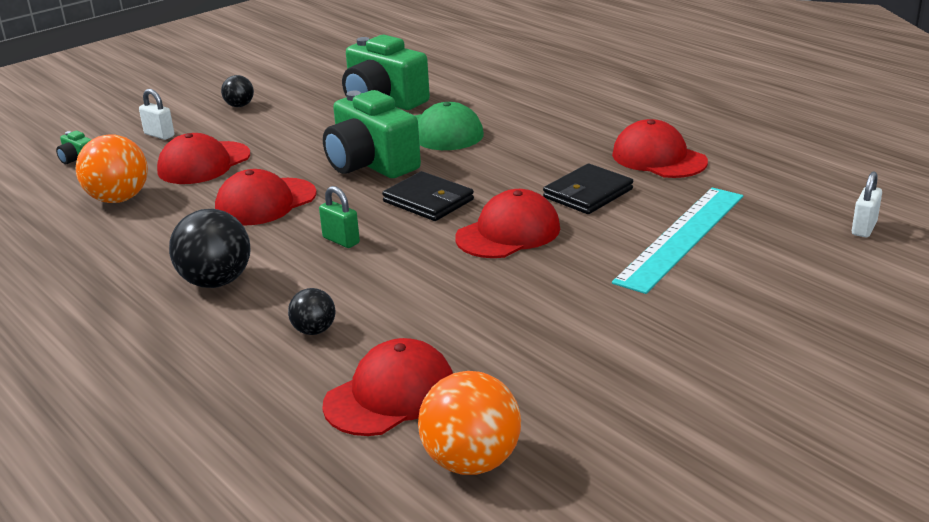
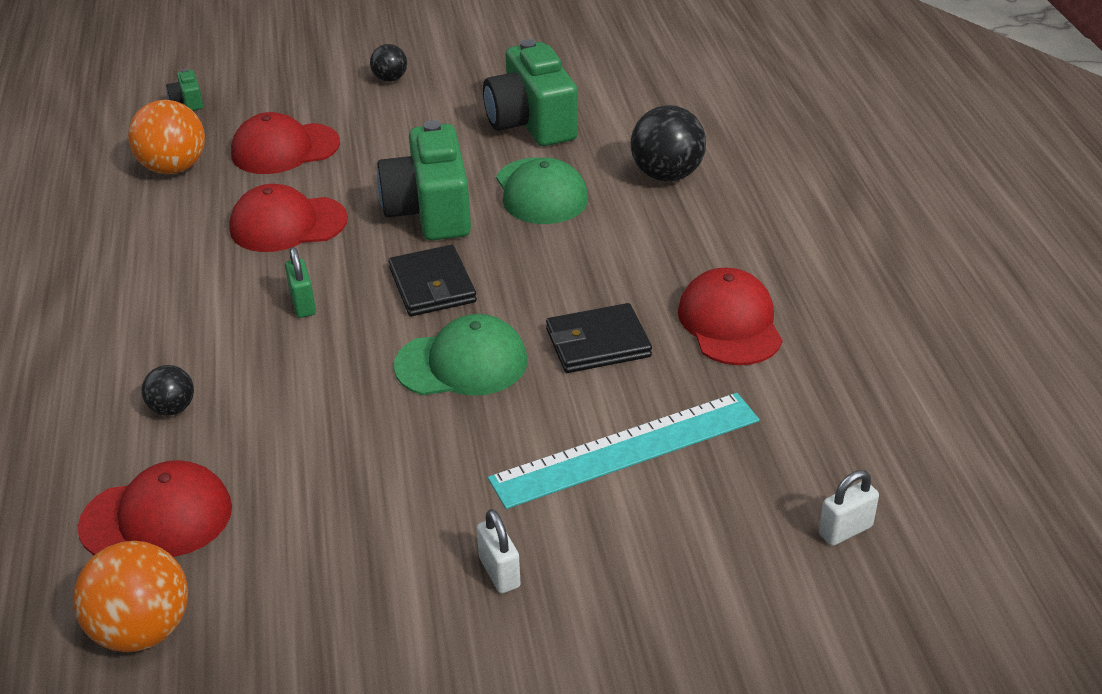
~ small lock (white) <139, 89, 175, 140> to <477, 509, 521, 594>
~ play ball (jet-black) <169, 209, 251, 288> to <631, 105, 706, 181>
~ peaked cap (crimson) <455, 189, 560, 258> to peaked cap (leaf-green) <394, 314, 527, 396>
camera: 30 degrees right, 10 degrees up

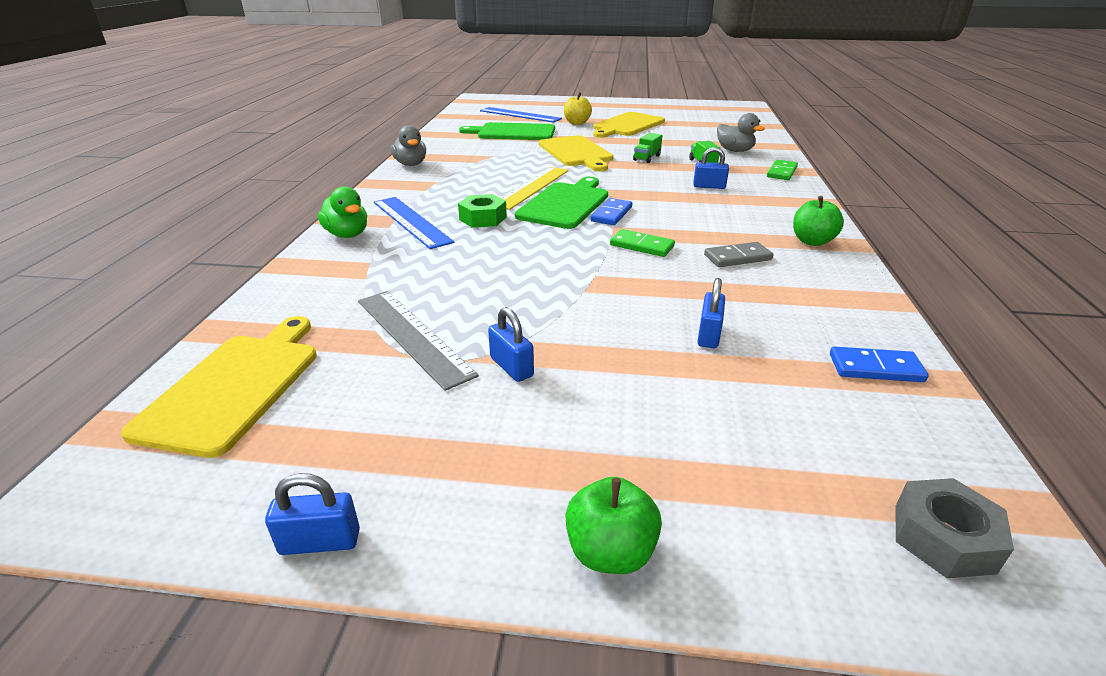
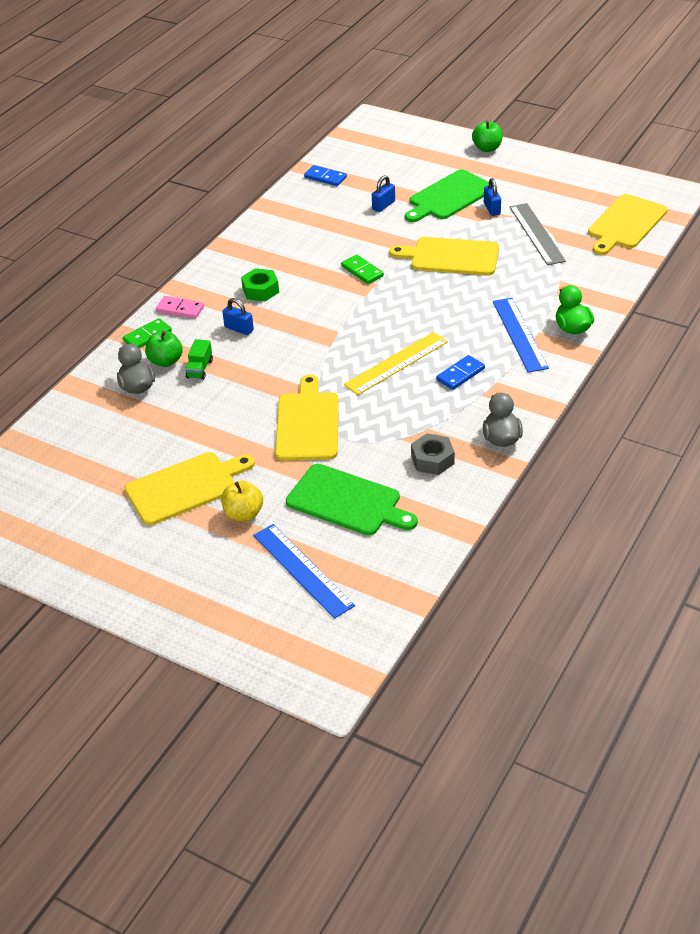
- small lock (cobalt) <265, 473, 360, 555>
~ hexagon nut (leaf-green) <458, 194, 507, 228> to <241, 268, 279, 301>
~ cutting board (leaf-green) <515, 177, 608, 229> to <405, 169, 489, 222>
~ domino tile (cobalt) <590, 198, 632, 225> to <436, 355, 485, 390>
- toy truck (leaf-green) <633, 133, 662, 163>
- domino tile (gray) <704, 242, 773, 267>
~ toy apple (leaf-green) <793, 196, 844, 246> to <145, 331, 183, 367>
~ hexagon nut (gray) <896, 478, 1014, 578> to <411, 433, 455, 475>
+ domino tile (pink) <156, 296, 204, 319>
+ cutting board (bright yellow) <389, 237, 499, 275>
camera: 155 degrees left, 10 degrees up

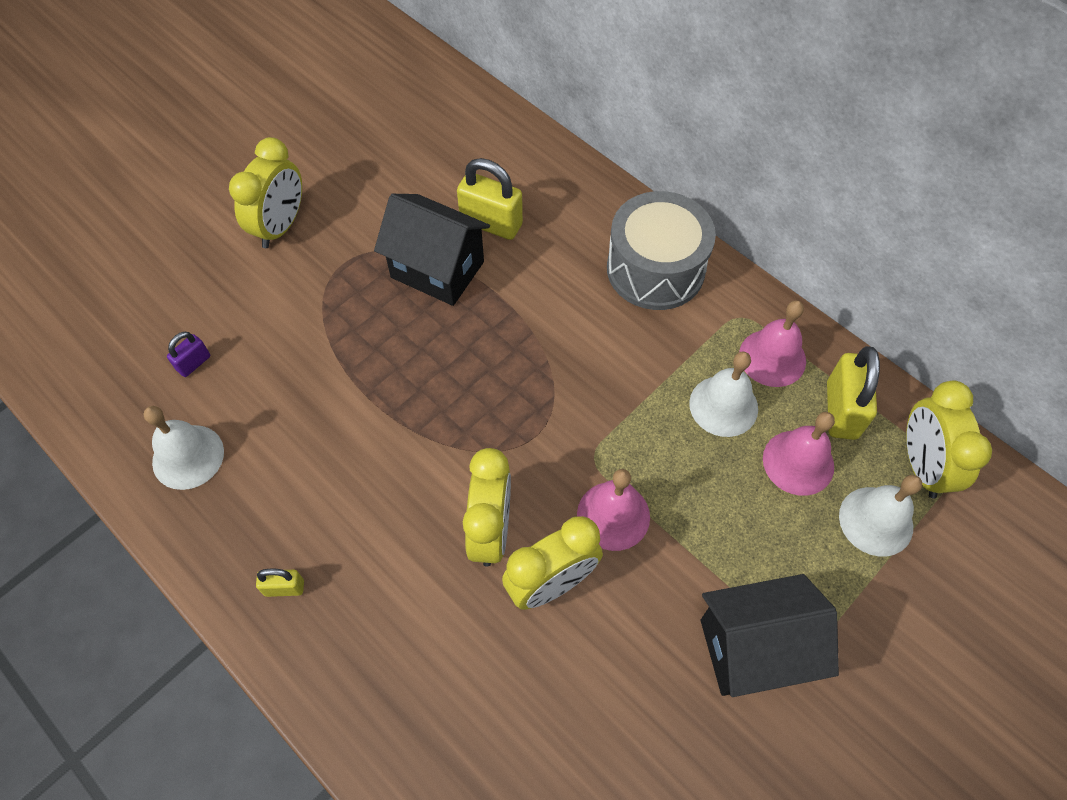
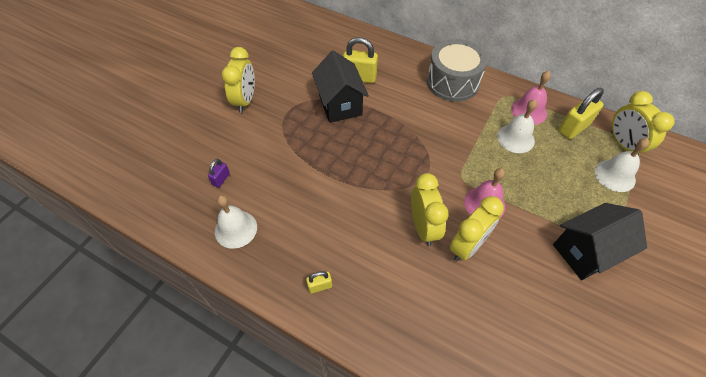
~ toy house (jet-black) <374, 194, 490, 306> = <312, 50, 369, 123> 60 degrees clockwise
- hand bell (pink) <763, 412, 835, 496>
~ small lock (bright yellow) <827, 346, 880, 440> = <558, 88, 604, 139> 60 degrees clockwise
camera: 15 degrees left, 5 degrees down

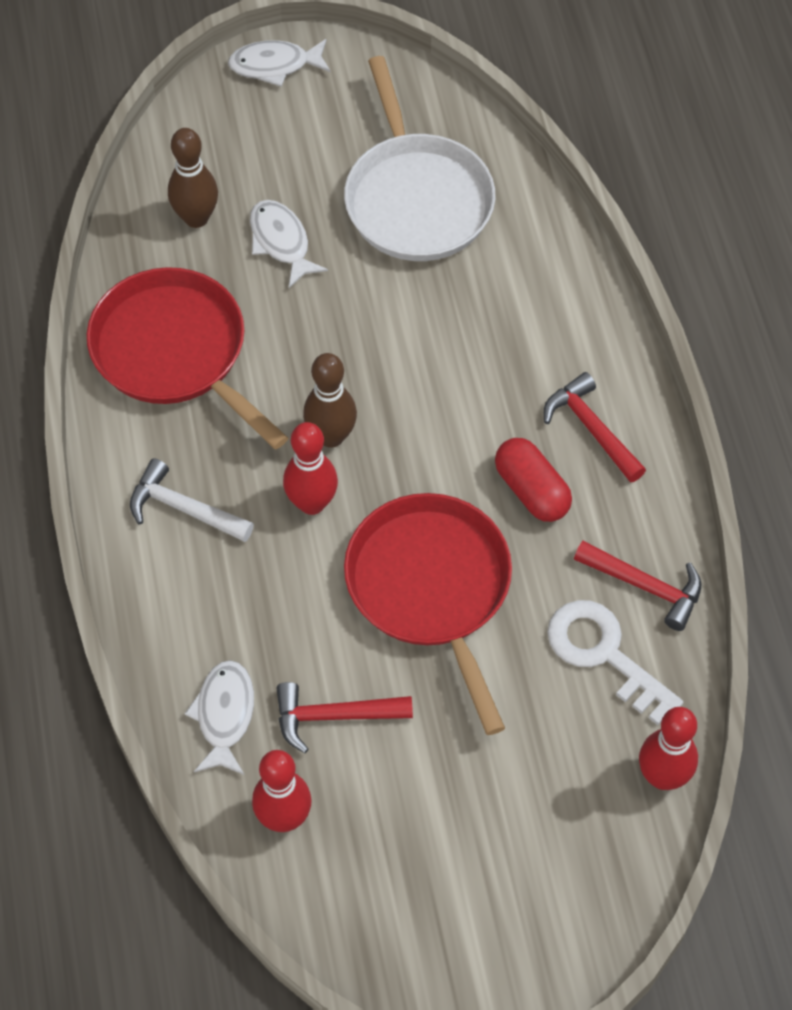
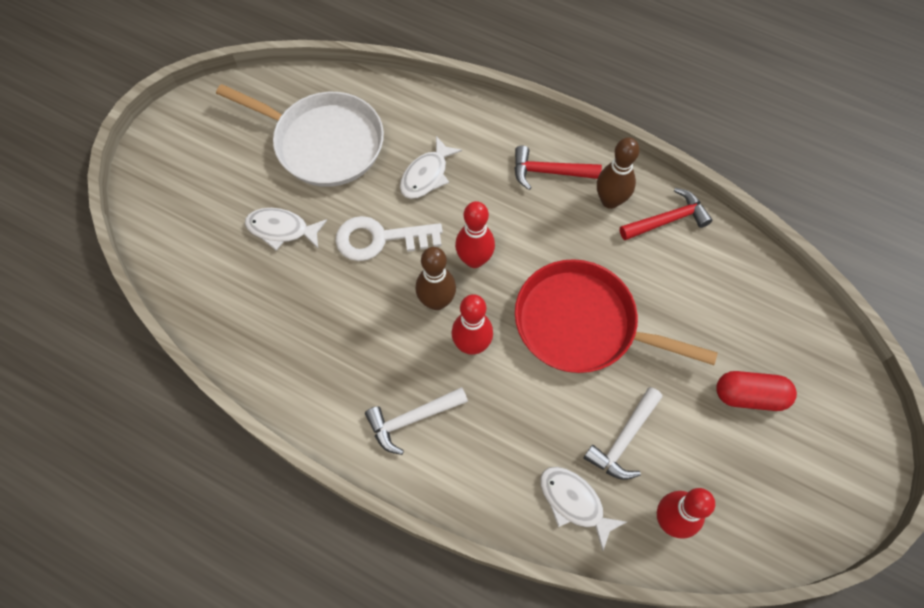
- pan (crimson) <87, 267, 288, 449>
~ tenpin (brown) <168, 128, 218, 228> to <597, 137, 640, 209>
~ fish (white) <228, 39, 331, 86> to <400, 136, 462, 199>
~ hammer (crimson) <276, 682, 413, 753> to hammer (white) <583, 387, 662, 480>
~ capsule (crimson) <495, 438, 572, 522> to <716, 371, 797, 411>
~ door key (white) <547, 600, 683, 725> to <335, 216, 443, 261>
~ tenpin (crimson) <639, 707, 698, 790> to <455, 201, 495, 268>
camera: 50 degrees left, 5 degrees up

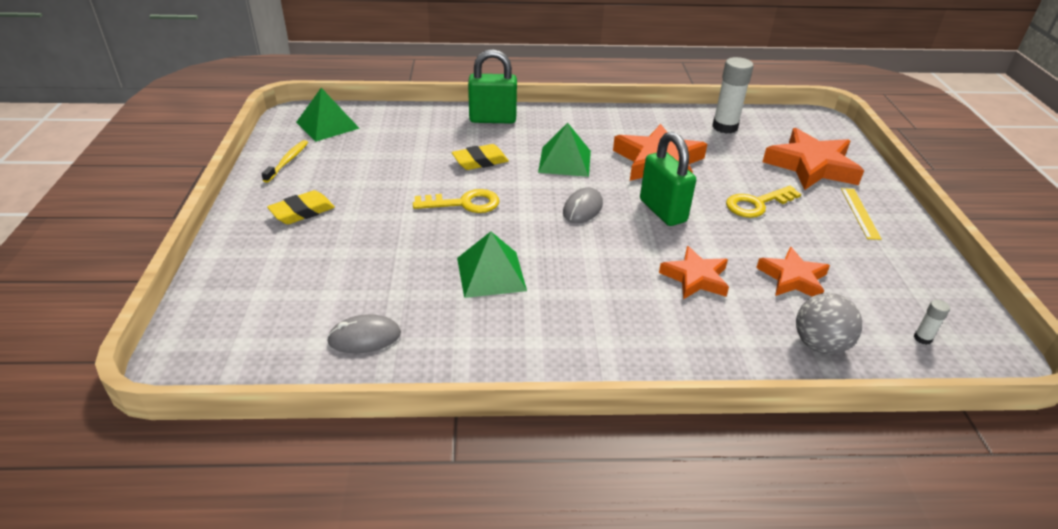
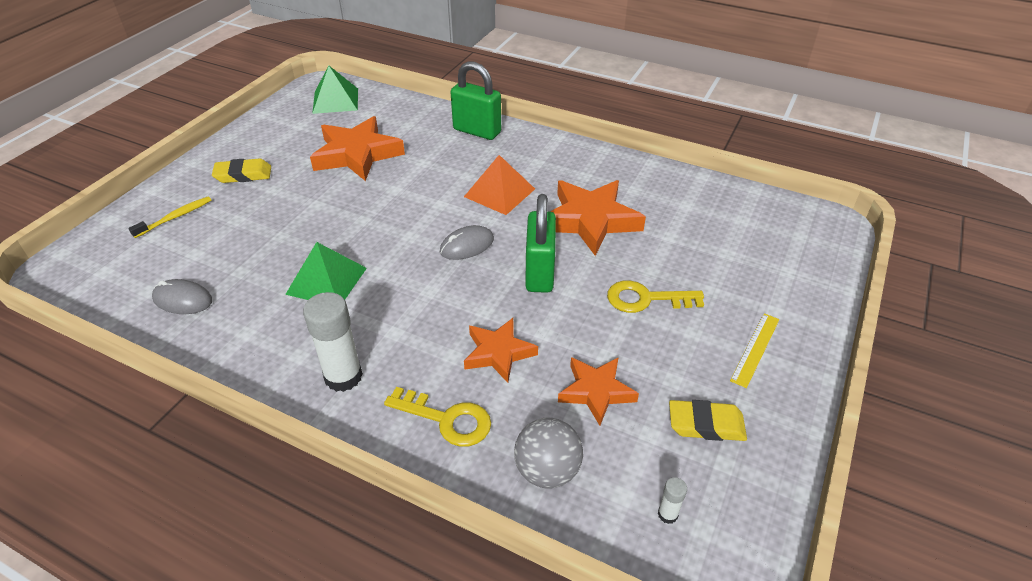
~ dental brush (bright yellow) <261, 140, 308, 183> to <129, 196, 212, 238>
~ door key (bright yellow) <413, 189, 500, 213> to <384, 387, 491, 447>
~ eraser (bright yellow) <452, 144, 509, 170> to <669, 400, 747, 441>
~ solid pyramid (leaf-green) <538, 123, 591, 177> to solid pyramid (orange-coloured) <464, 155, 535, 215>
~ glue stick (white) <712, 57, 754, 134> to <303, 292, 363, 392>
~ star (orange-coloured) <762, 128, 864, 190> to <310, 116, 405, 181>
camera: 30 degrees right, 5 degrees up

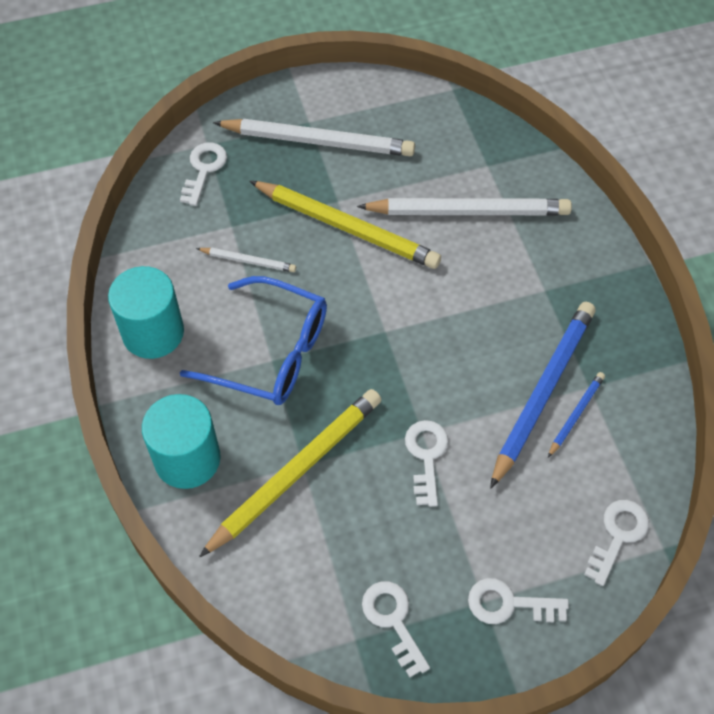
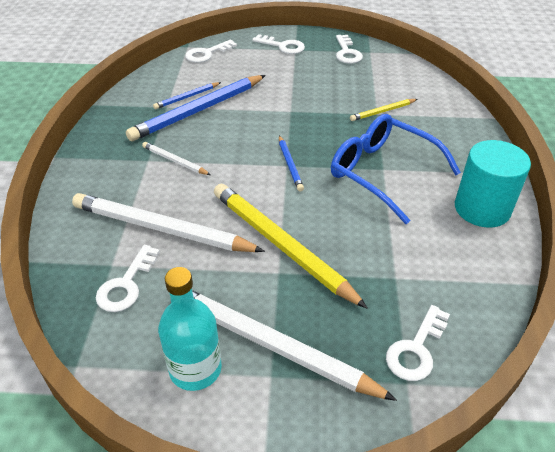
- cylinder (turquoise) <142, 394, 221, 489>
~ lead pencil (white) <196, 247, 296, 272> to <142, 142, 211, 175>
~ lead pencil (bright yellow) <199, 389, 381, 557> = <350, 99, 417, 121> x0.47
~ door key (white) <405, 420, 449, 507> to <96, 245, 160, 312>
+ flask (turquoise) <158, 267, 222, 391>
+ lead pencil (cobalt) <279, 135, 304, 191>
camera: 160 degrees left, 15 degrees down

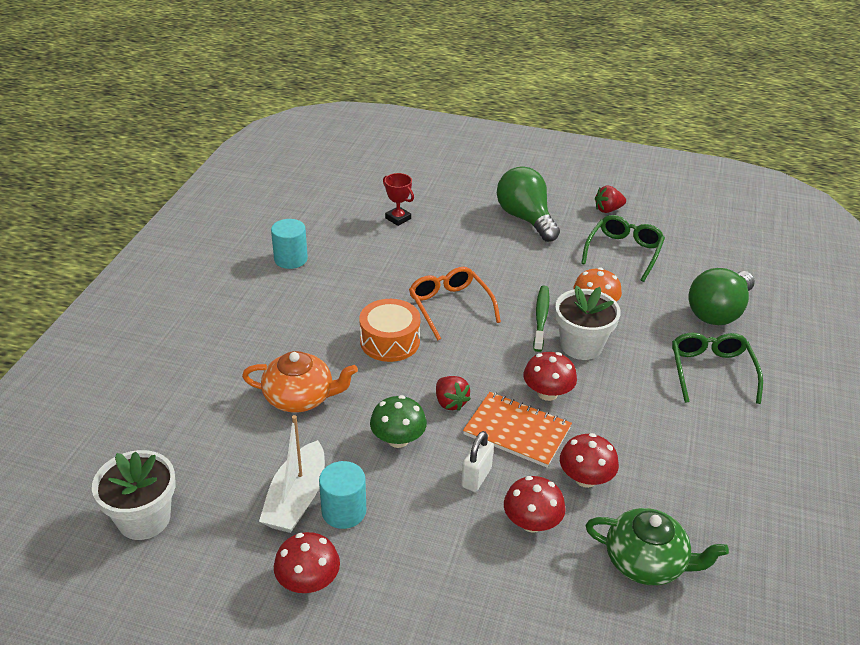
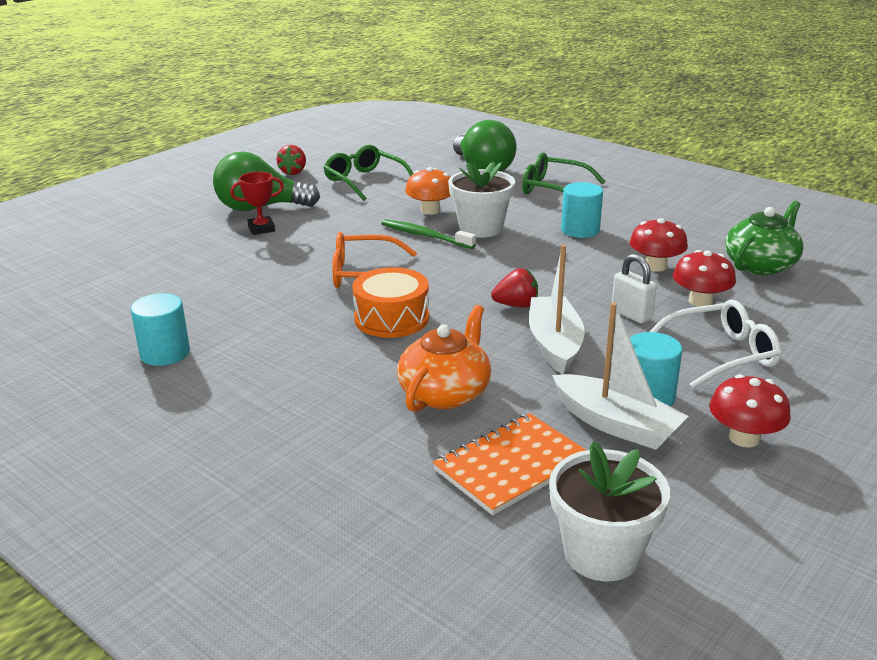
~ fungus (leaf-green) <370, 395, 427, 448> to boat (white) <529, 244, 585, 374>
~ trophy (crimson) <383, 173, 414, 226> to <230, 172, 284, 235>
~ notepad (orange-coloured) <463, 392, 572, 468> to <433, 413, 587, 515>
- fungus (crimson) <523, 352, 577, 401>
+ cylinder (turquoise) <561, 182, 603, 238>
+ spectacles (white) <650, 300, 781, 389>
camera: 65 degrees left, 10 degrees down

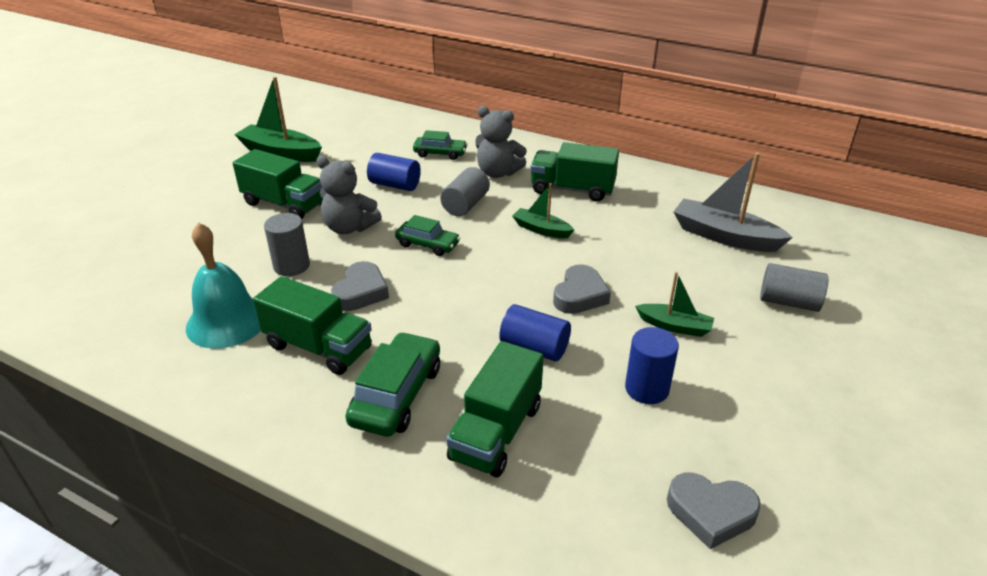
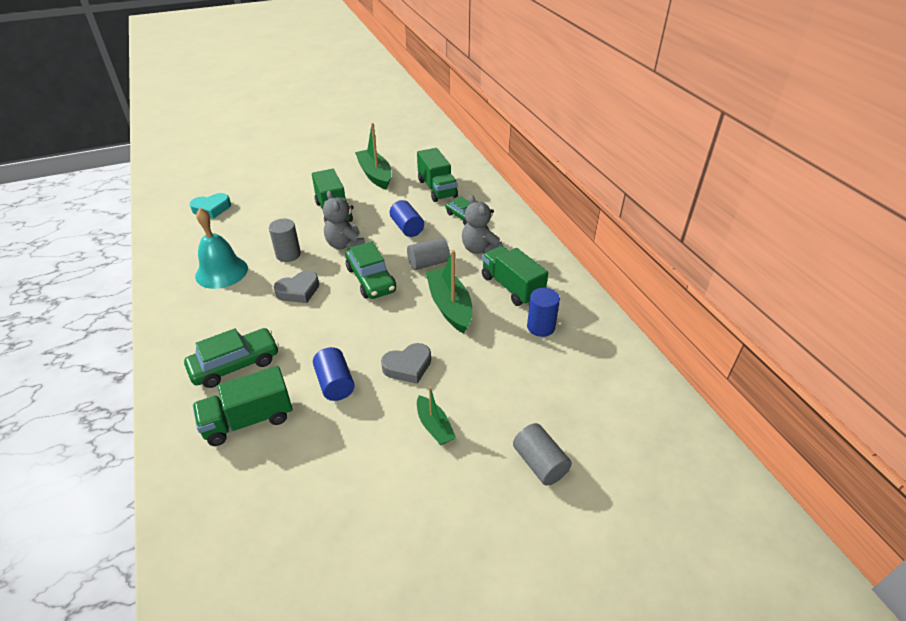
~ toy truck (leaf-green) <253, 276, 372, 375> to <417, 148, 458, 202>
~ automobile (leaf-green) <395, 215, 460, 256> = <346, 242, 396, 299> x1.57
~ boat (leaf-green) <512, 183, 574, 238> = <426, 250, 472, 333> x1.73
~ cylinder (cobalt) <625, 327, 679, 404> to <527, 288, 560, 337>
- heart shape (gray) <667, 473, 761, 549>
- boat (gray) <673, 152, 793, 252>
+ heart shape (turquoise) <190, 193, 231, 219>
camera: 40 degrees right, 5 degrees up

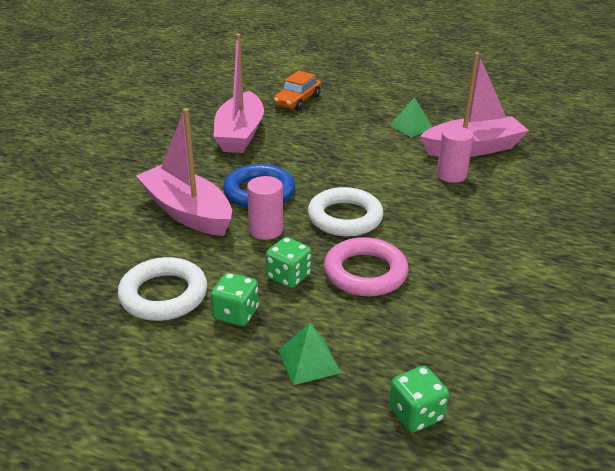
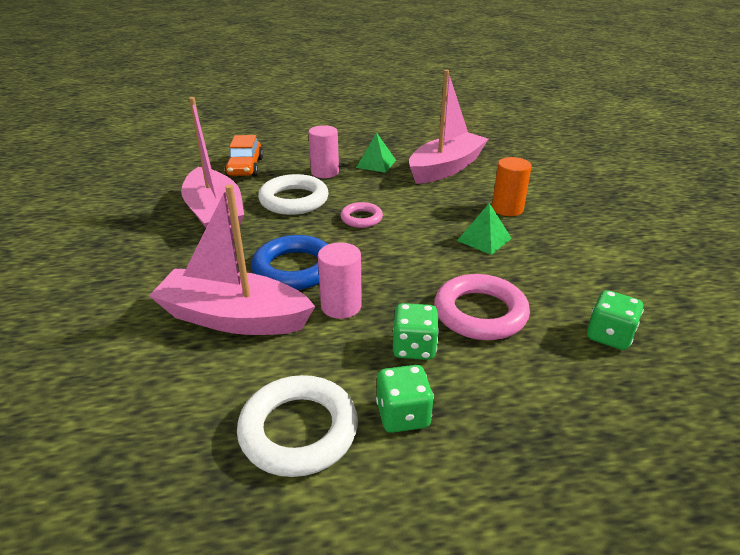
~ solid pyramid (leaf-green) <278, 323, 341, 385> to <457, 203, 512, 255>
~ torus (white) <308, 187, 383, 237> to <258, 174, 329, 215>
~ die (leaf-green) <389, 366, 449, 432> to <587, 290, 644, 350>
~ cylinder (pink) <436, 126, 474, 183> to <308, 125, 339, 178>
+ torus (pink) <341, 202, 383, 228>
+ cylinder (orange-coloured) <492, 157, 532, 216>
camera: 30 degrees left, 0 degrees up

